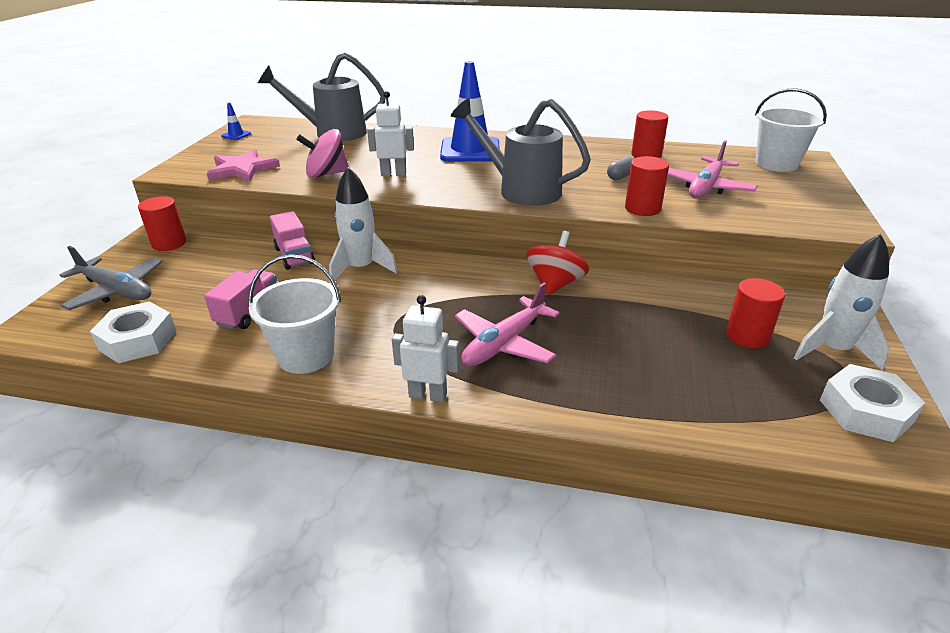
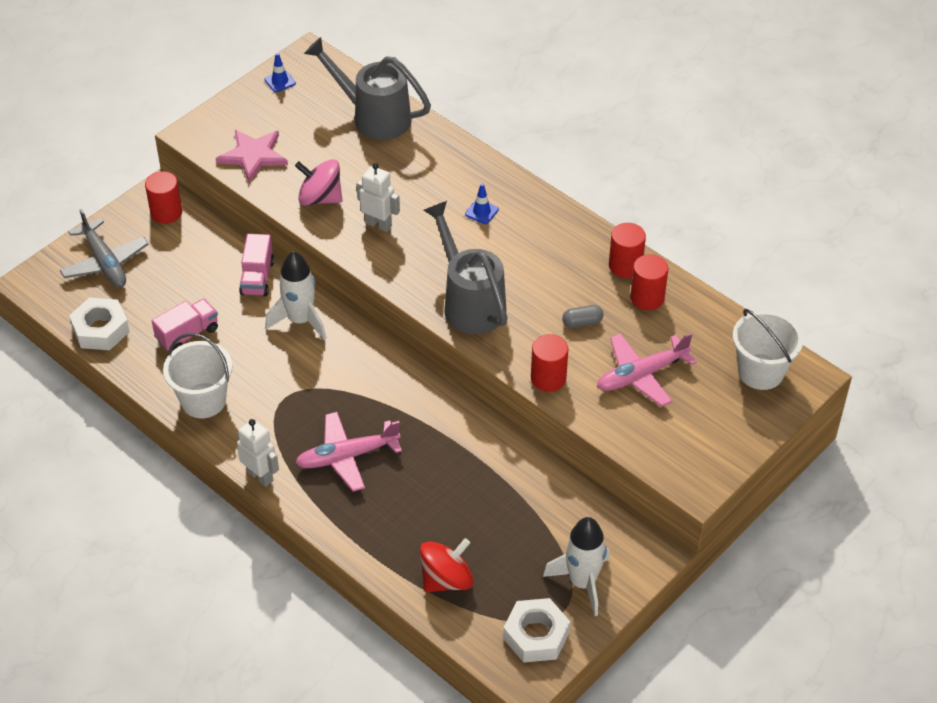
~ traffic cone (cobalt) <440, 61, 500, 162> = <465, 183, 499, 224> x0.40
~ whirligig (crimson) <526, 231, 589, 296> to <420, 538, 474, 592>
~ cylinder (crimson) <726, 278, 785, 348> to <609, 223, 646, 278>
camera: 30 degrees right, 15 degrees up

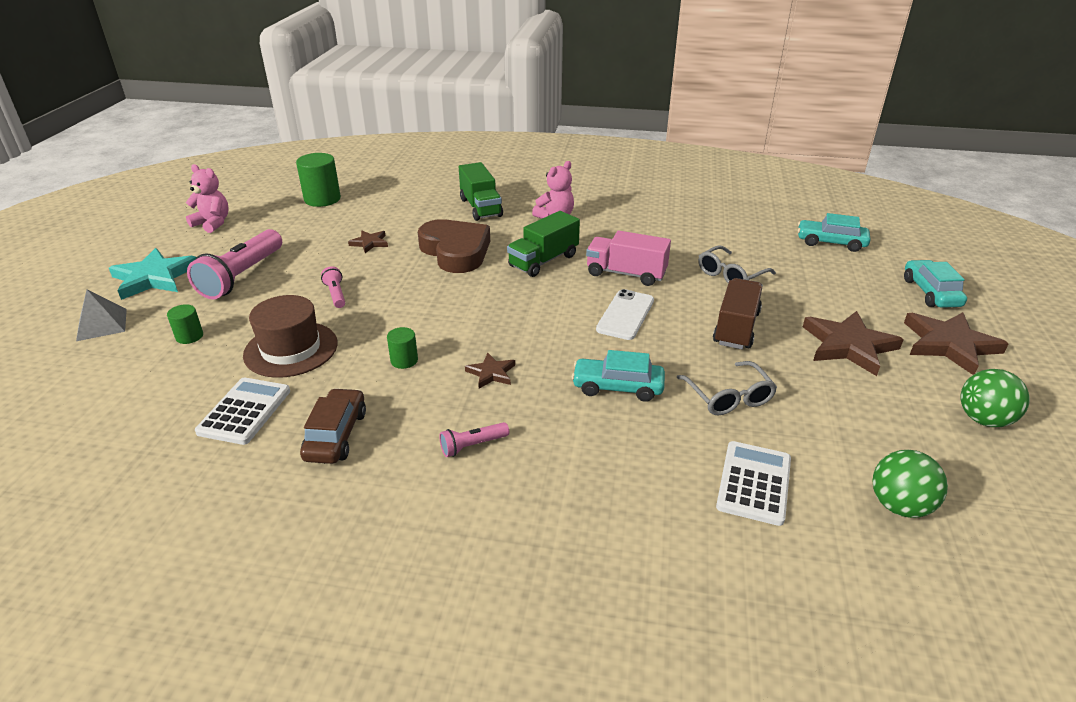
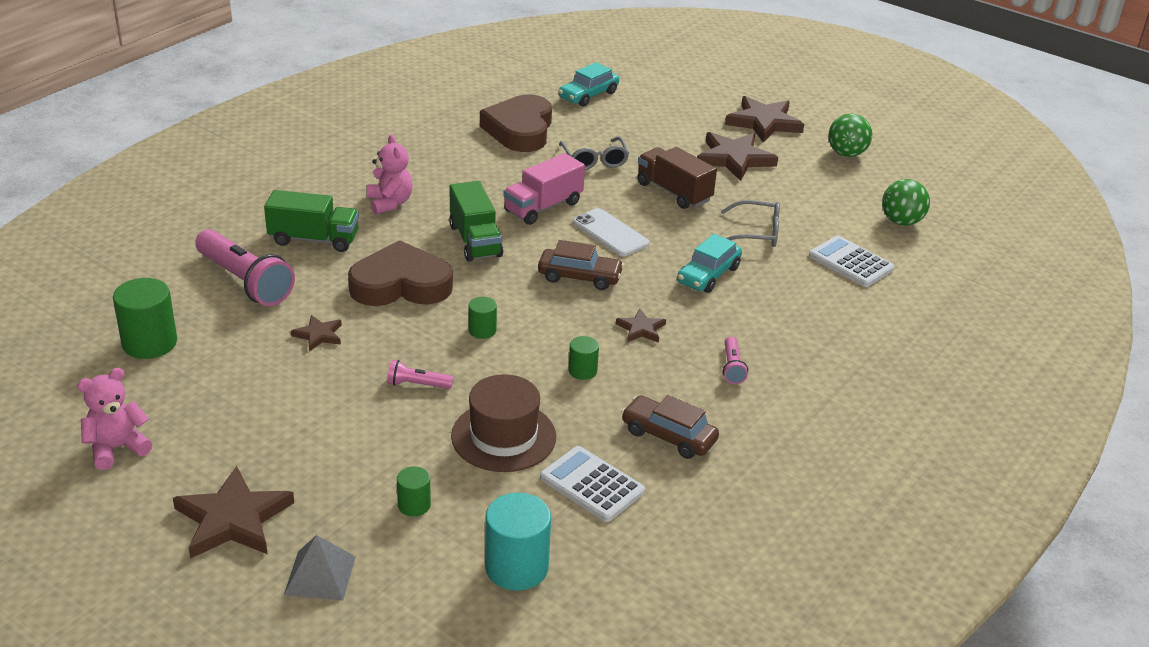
~ star (turquoise) <109, 248, 197, 300> to star (brown) <173, 466, 294, 559>
~ torch (pink) <187, 229, 282, 299> to <195, 229, 295, 306>
- automobile (turquoise) <904, 260, 967, 308>
+ cylinder (leaf-green) <468, 297, 497, 339>
+ heart shape (brown) <480, 94, 552, 152>
+ cylinder (turquoise) <485, 493, 551, 591>
+ automobile (brown) <538, 240, 624, 290>
camera: 65 degrees left, 0 degrees up

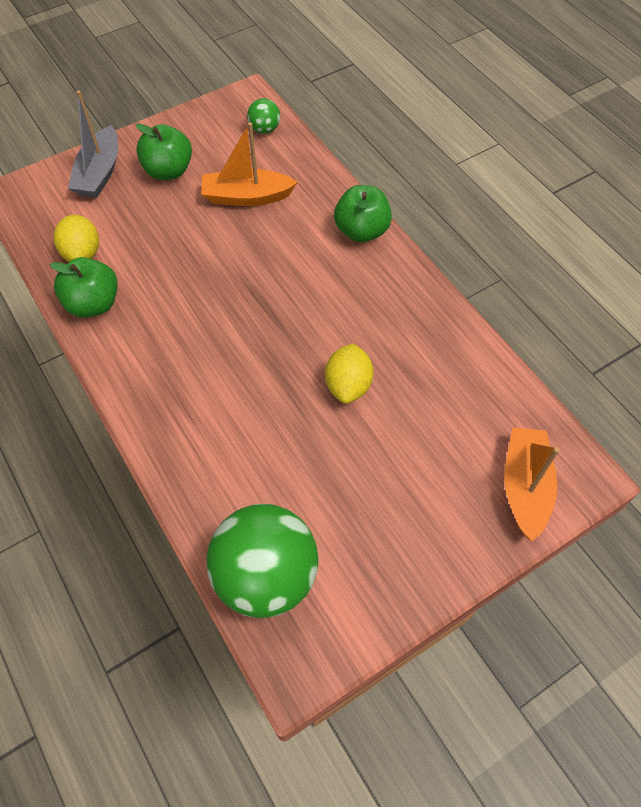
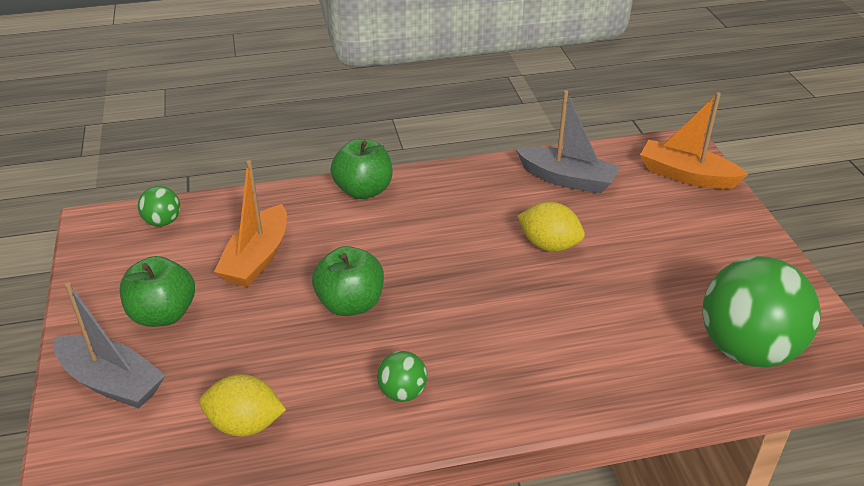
~ toy apple (leaf-green) <50, 257, 118, 318> to <312, 246, 384, 316>
+ play ball (leaf-green) <377, 351, 427, 402>
+ boat (gray) <516, 90, 620, 194>
camera: 70 degrees left, 20 degrees down

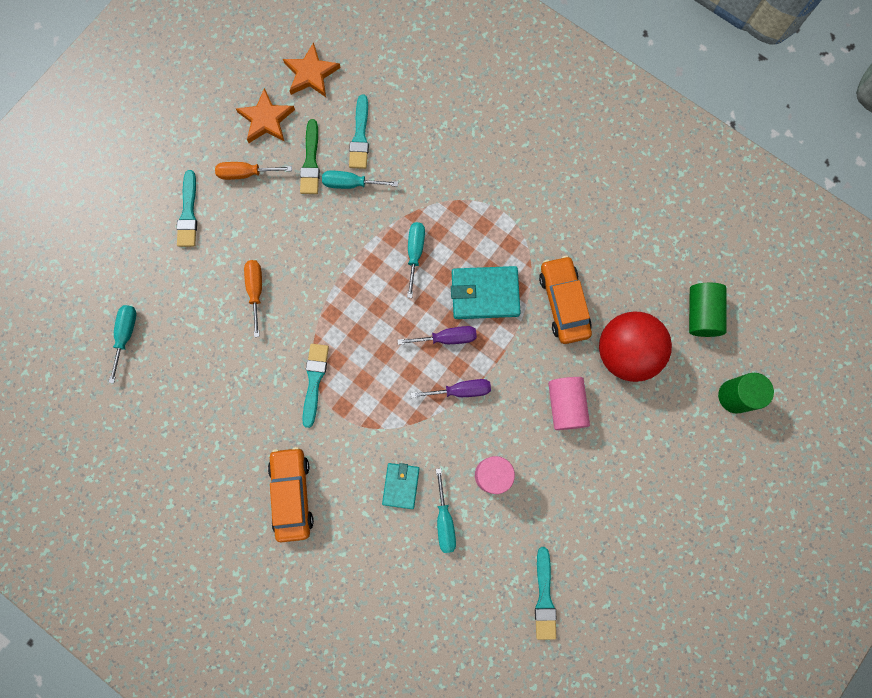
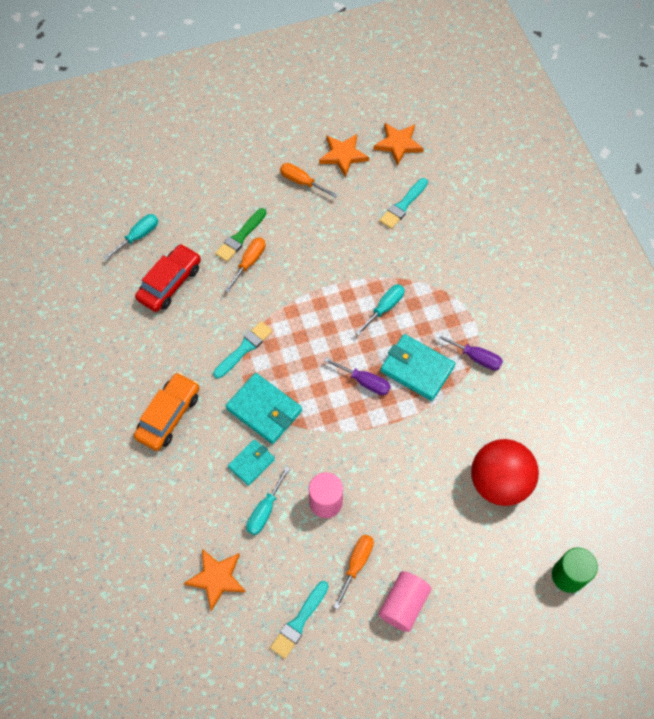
- paint brush (turquoise) <177, 170, 197, 247>
~ paint brush (leaf-green) <300, 119, 320, 194> to <215, 208, 266, 262>
- flat screwdriver (turquoise) <322, 171, 398, 189>
~ flat screwdriver (violet) <411, 379, 491, 398> to <435, 333, 503, 370>
- automobile (orange-coloured) <539, 256, 592, 344>
~ cylinder (pink) <548, 377, 590, 430> to <379, 571, 431, 632>
- cylinder (leaf-green) <689, 283, 727, 337>
+ automobile (crimson) <135, 244, 201, 312>
+ star (orange-coloured) <184, 549, 246, 611>
+ wallet (turquoise) <226, 373, 302, 444>
+ flat screwdriver (orange-coloured) <334, 535, 374, 609>
camera: 35 degrees right, 15 degrees down

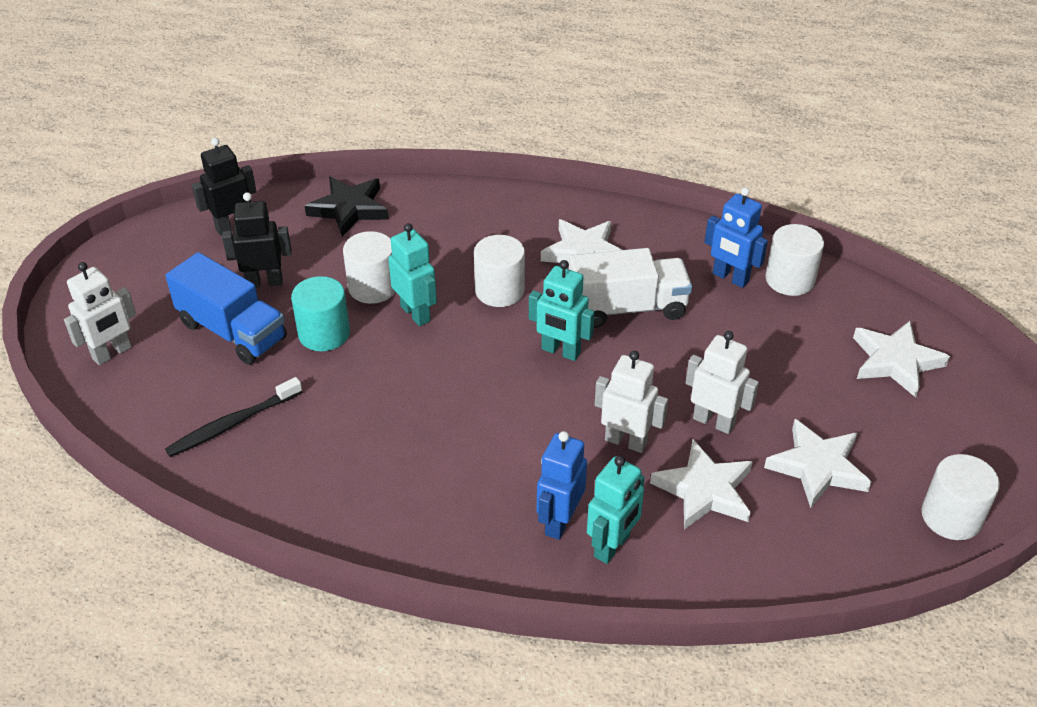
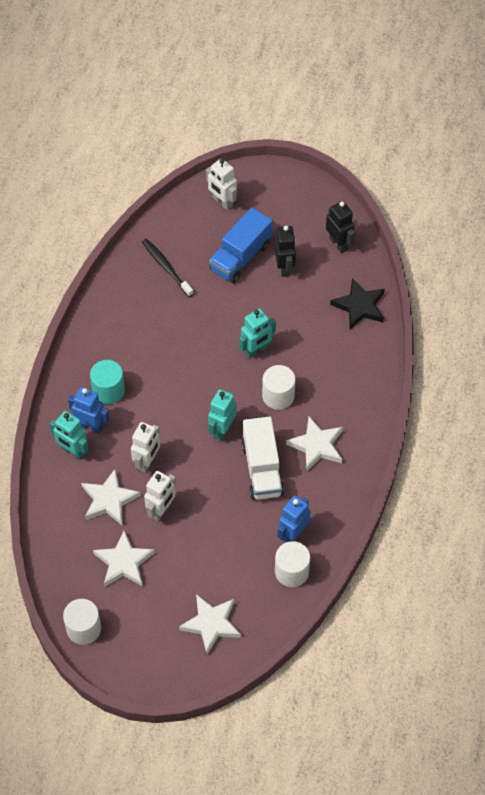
~ cylinder (turquoise) <291, 276, 350, 351> to <90, 360, 125, 404>
- cylinder (white) <343, 231, 395, 304>
camera: 90 degrees right, 15 degrees up

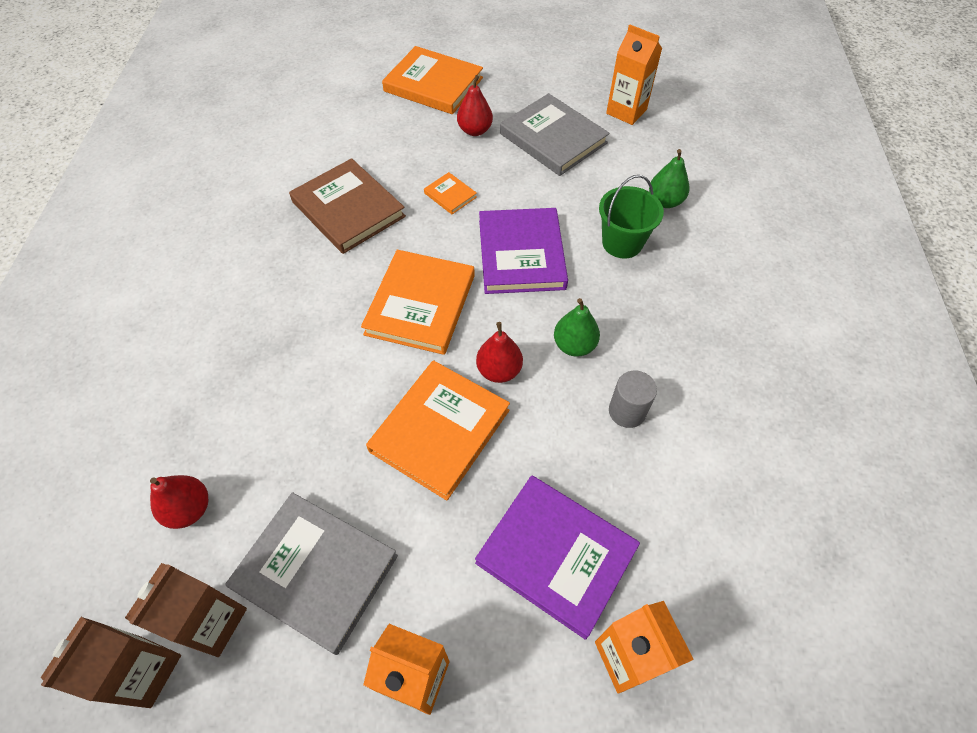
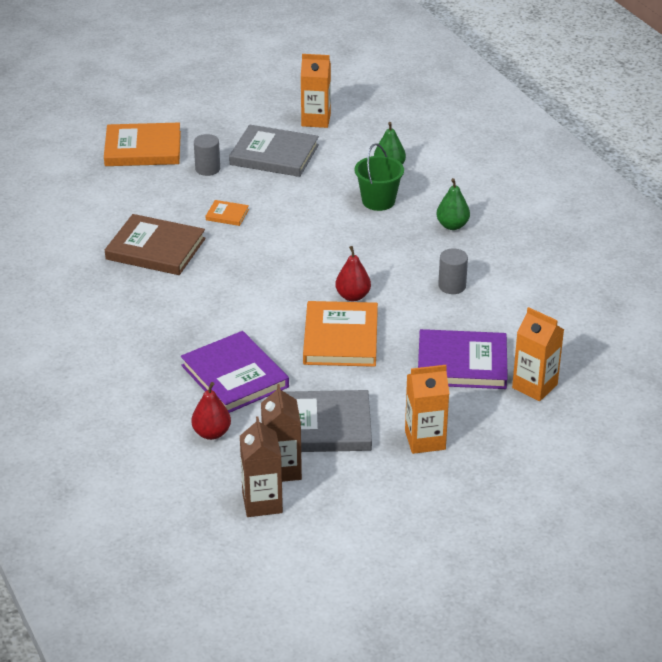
- hardcover (orange-coloured) <361, 250, 475, 355>
~ toy pear (crimson) <457, 75, 493, 136> to cylinder (gray) <194, 134, 220, 176>
~ hardcover (violet) <479, 208, 568, 294> to <181, 331, 289, 413>
~ toy pear (leaf-green) <554, 298, 600, 357> to <436, 178, 470, 230>
camera: 30 degrees left, 20 degrees down

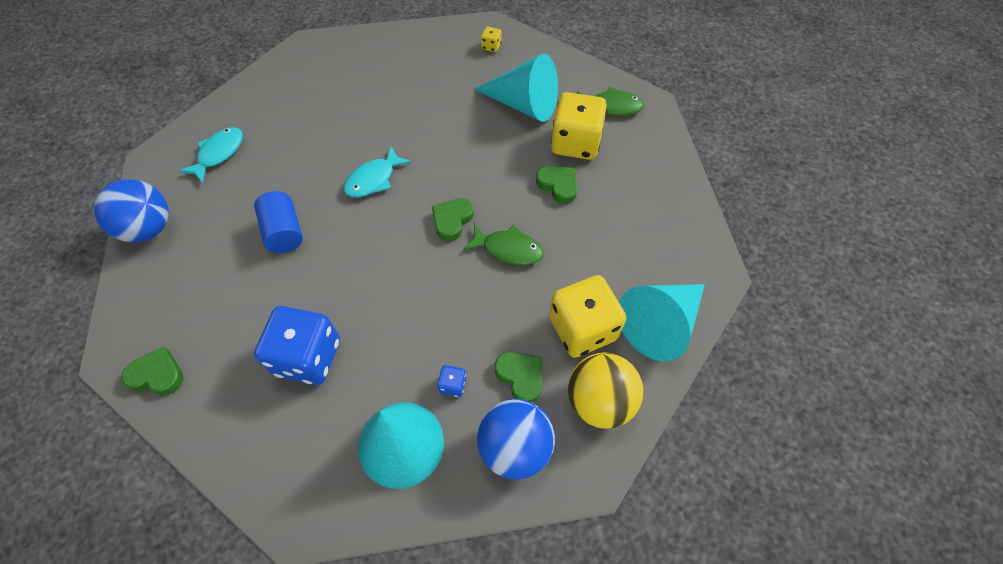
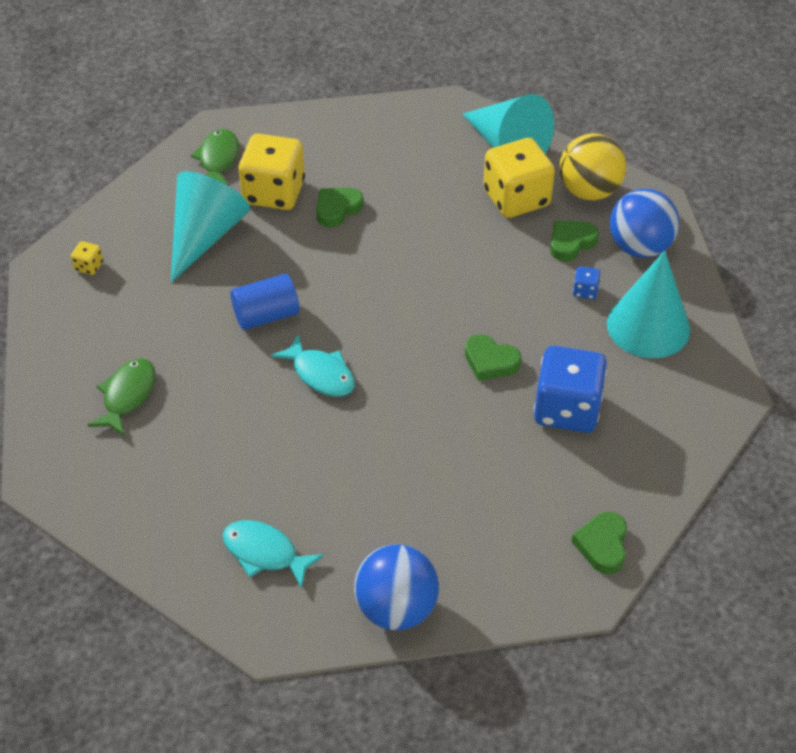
~ cylinder (cobalt) <254, 191, 303, 253> to <230, 274, 299, 330>
~ heart shape (leaf-green) <432, 198, 474, 241> to <465, 334, 521, 381>
~ fish (leaf-green) <463, 224, 544, 265> to <87, 358, 156, 436>
camera: 90 degrees left, 10 degrees down

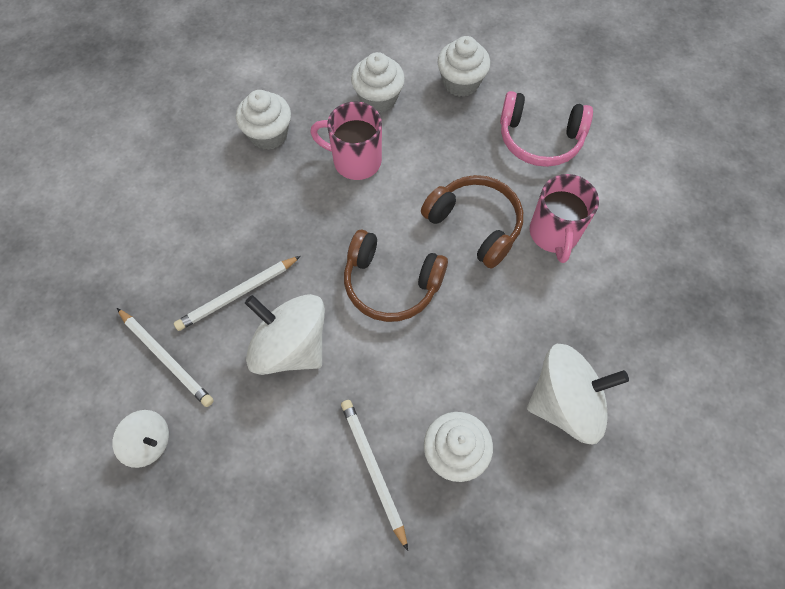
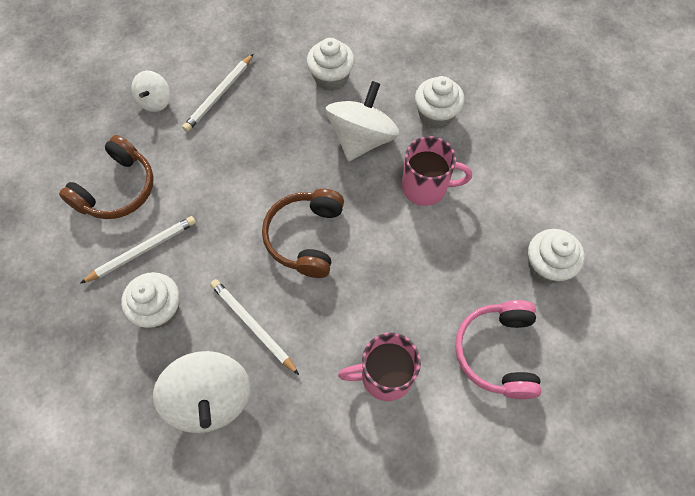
~ lead pencil (white) <174, 256, 301, 331> to <210, 279, 299, 375>
~ whirligig (white) <245, 294, 325, 375> to <326, 81, 399, 161>
~ tea mug (pink) <310, 101, 382, 180> = <402, 136, 472, 206> 90 degrees clockwise
~ cupcake (white) <351, 52, 405, 113> to <307, 38, 355, 91>
~ over-ear headphones (brown) <421, 175, 523, 268> to <59, 135, 154, 219>
camera: 80 degrees right, 0 degrees up

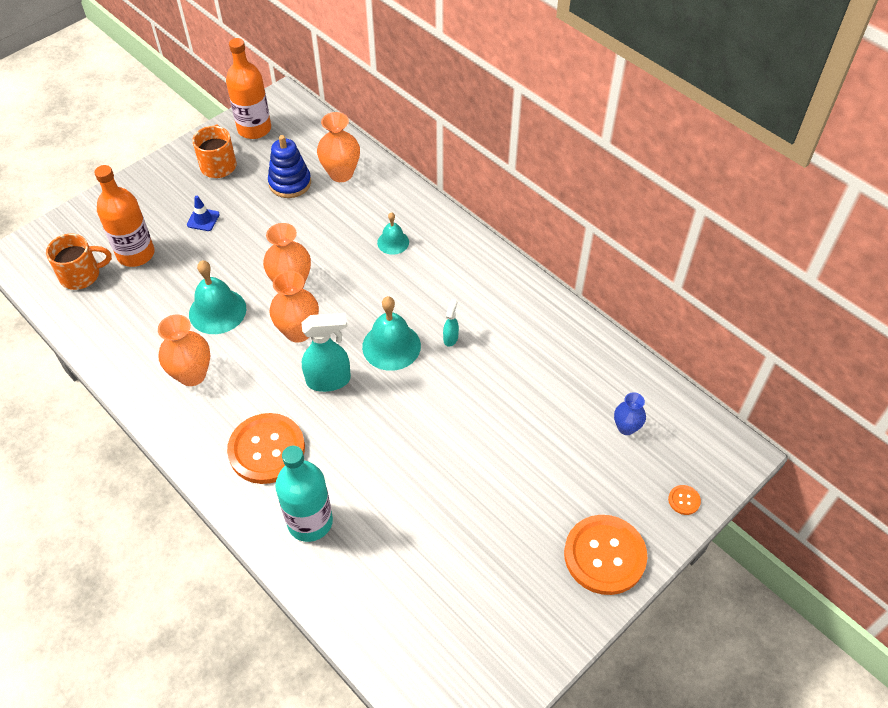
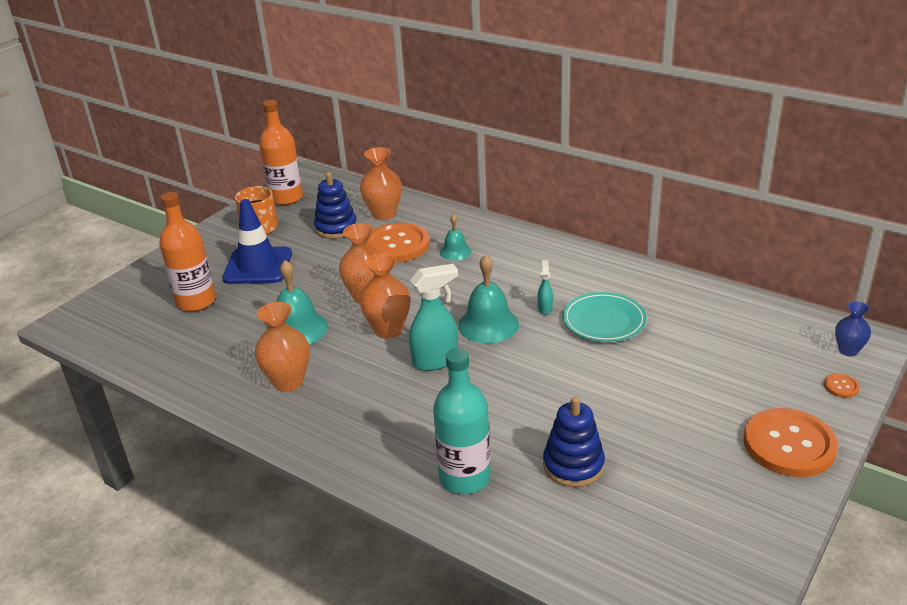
- tea mug (orange-coloured) <46, 233, 112, 290>
~ traffic cone (cobalt) <187, 196, 220, 231> = <222, 199, 292, 284> x2.23
~ shirt button (orange-coloured) <227, 413, 305, 484> to <367, 223, 430, 262>
~ tall vase (cobalt) <614, 392, 646, 435> to <835, 301, 871, 356>
+ ring stacker (cobalt) <543, 396, 605, 487>
+ plate (turquoise) <563, 292, 647, 342>
camera: 10 degrees left, 20 degrees down

